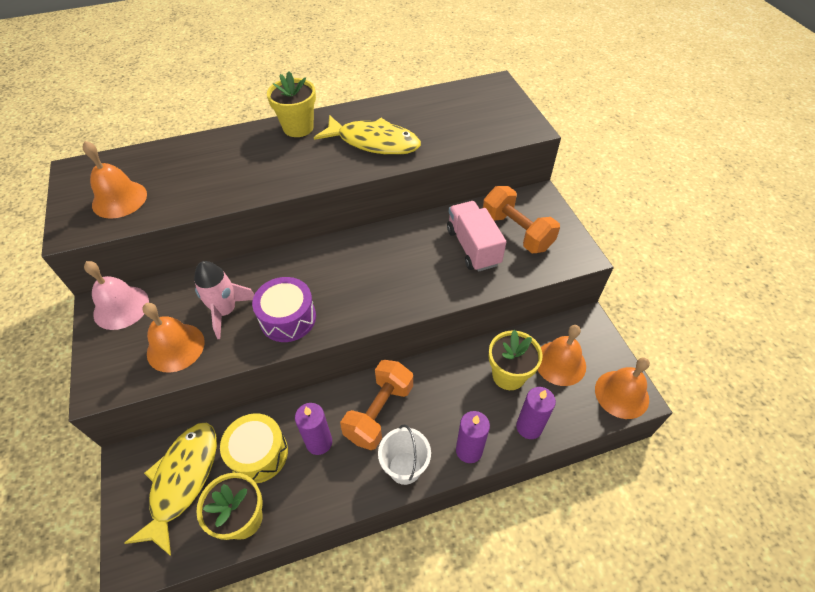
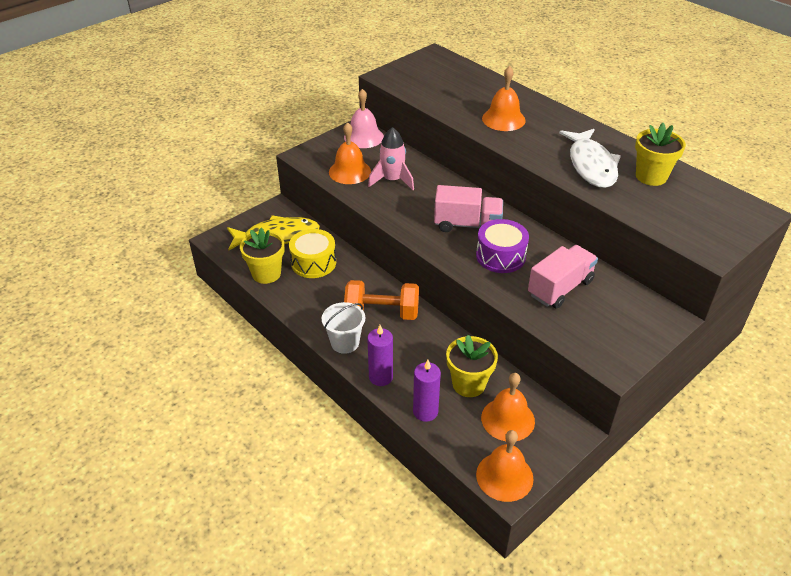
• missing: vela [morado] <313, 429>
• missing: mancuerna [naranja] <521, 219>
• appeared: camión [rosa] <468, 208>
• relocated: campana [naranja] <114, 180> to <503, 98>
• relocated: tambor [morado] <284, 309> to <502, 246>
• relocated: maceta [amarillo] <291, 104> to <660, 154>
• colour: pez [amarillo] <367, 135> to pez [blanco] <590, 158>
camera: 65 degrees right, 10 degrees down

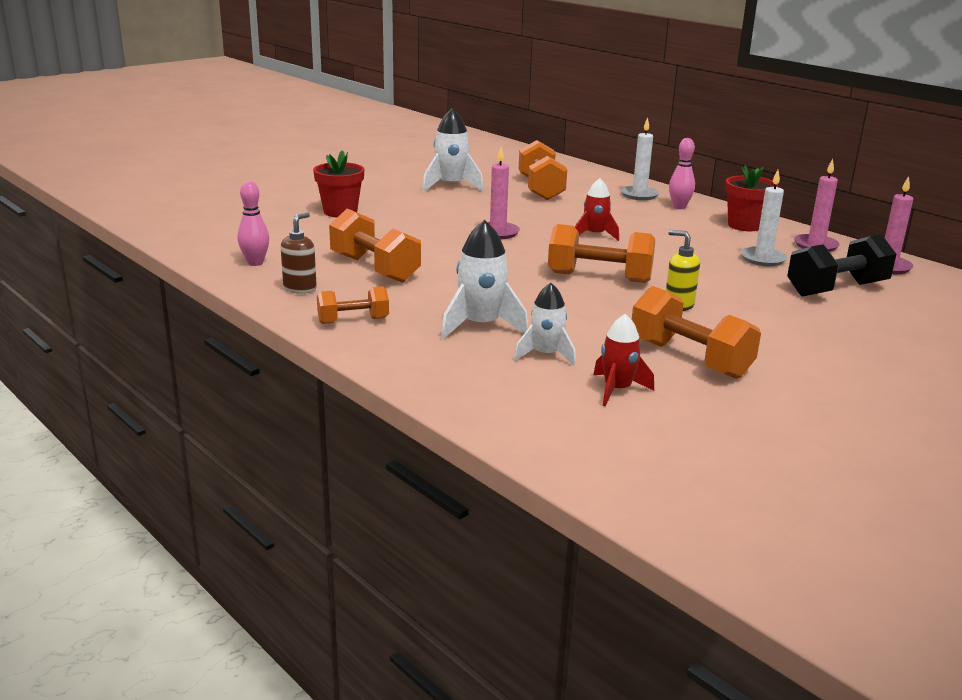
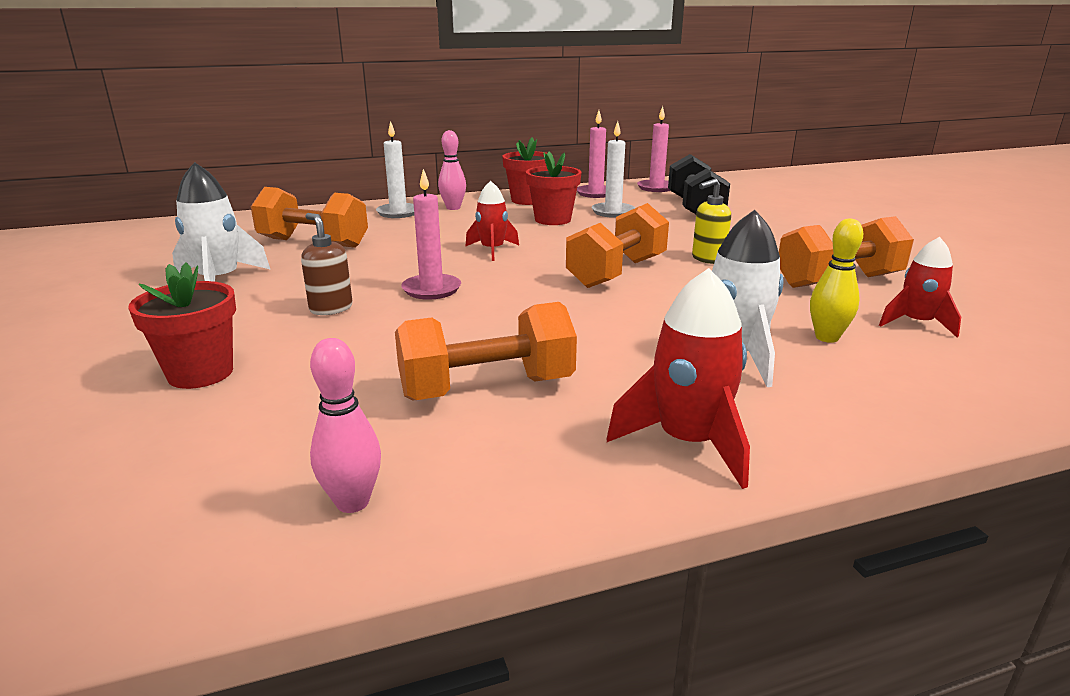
• appeared: maceta [rojo] <553, 188>
• relocated: dispensador de jabón [marrón] <299, 253> to <327, 264>
• exchanged: mancuerna [naranja] <353, 305> to cohete [rojo] <678, 378>
• exchanged: cohete [blanco] <545, 324> to bolo [amarillo] <836, 281>
camera: 65 degrees left, 0 degrees up

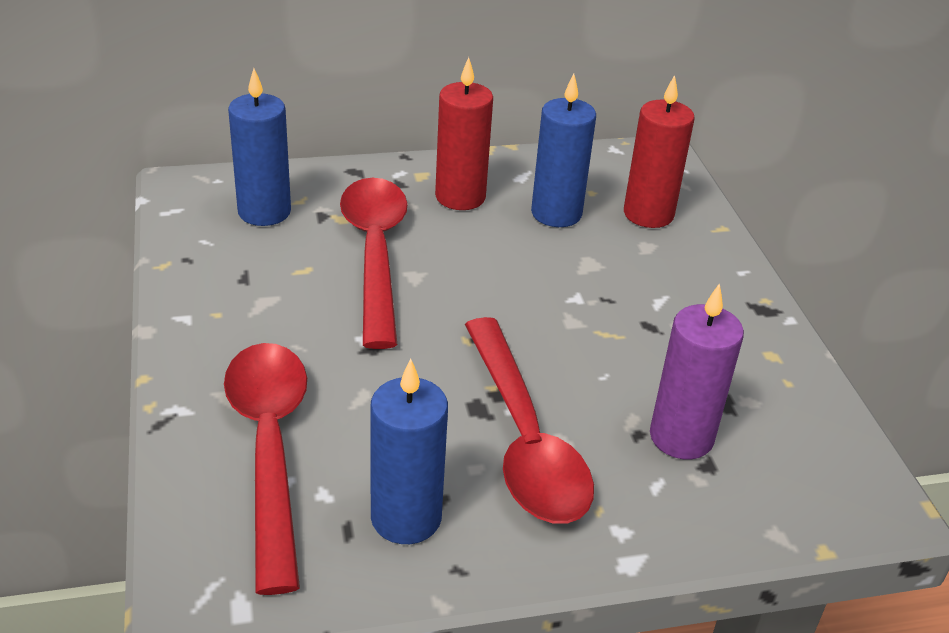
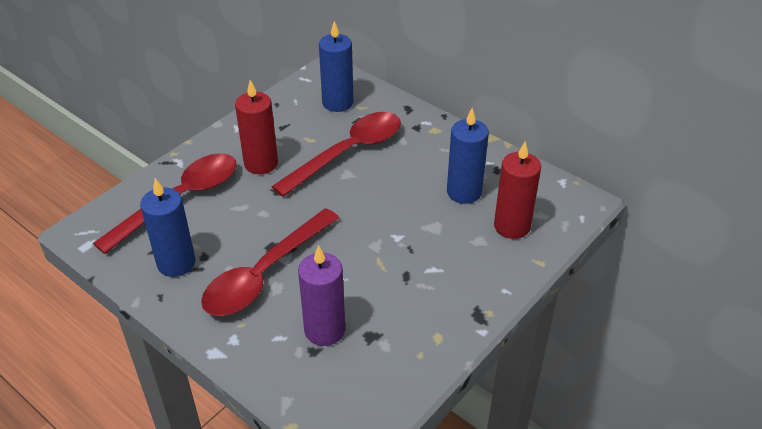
• relocated: vela [rojo] <464, 133> to <256, 127>
camera: 55 degrees right, 5 degrees up

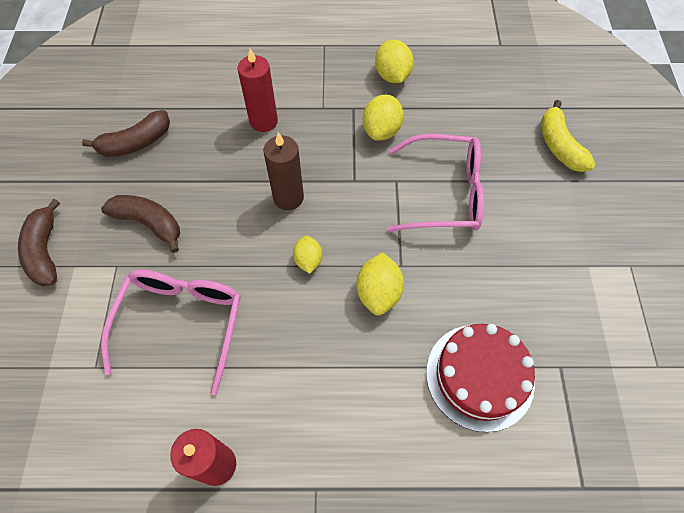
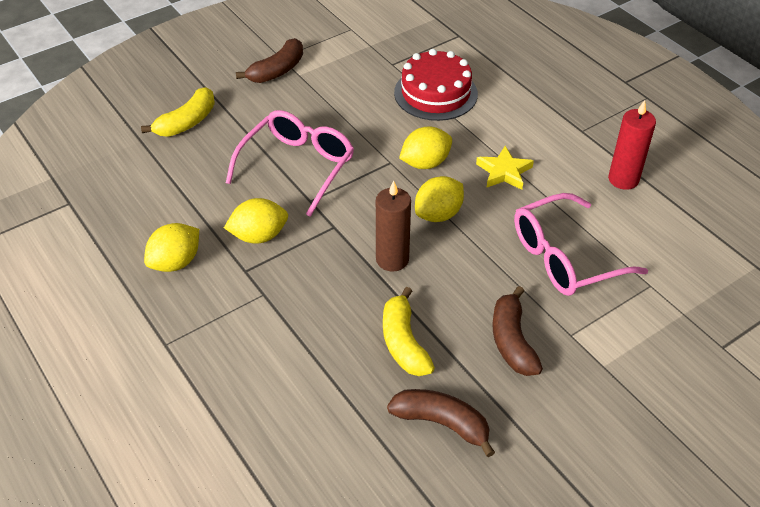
• missing: vela [rojo] <258, 90>
• appeared: plátano [amarillo] <409, 331>
• appeared: estrella [amarillo] <505, 168>
• relocated: plátano [marrón] <39, 242> to <269, 60>
• spun: gafas [rosa] <435, 183> = <290, 163> 60 degrees clockwise
• size: limón [amarillo] <307, 255> = <439, 199> x1.55
camera: 125 degrees left, 15 degrees down

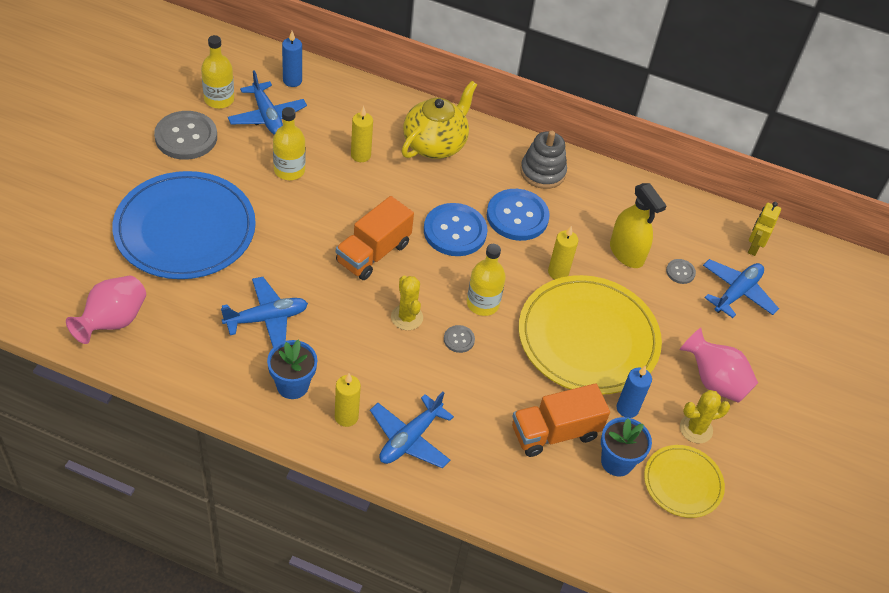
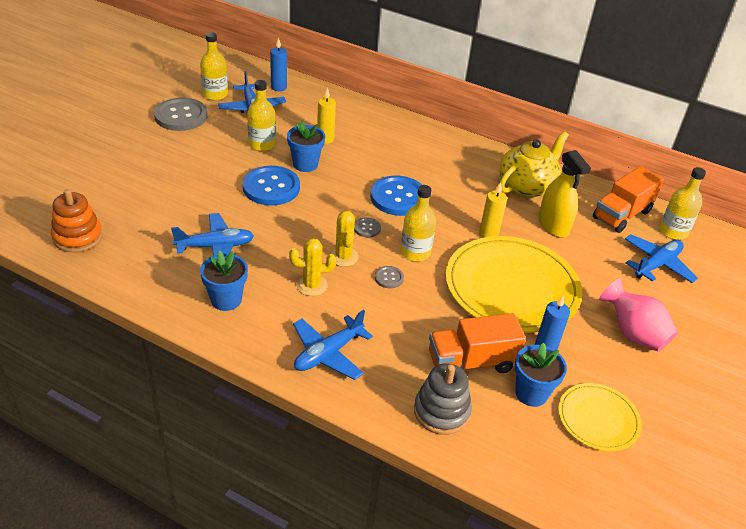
• missing: plato [azul] <184, 225>
• missing: vela [amarillo] <348, 400>
• appeared: maceta [azul] <306, 147>
• relocated: camión [naranja] <375, 238> to <628, 199>
• relocated: tetera [amarillo] <439, 120> to <534, 164>
• relocated: botón [azul] <518, 215> to <271, 186>
• relocated: juguete apilable [gris] <543, 160> to <443, 399>
• relocated: botón [gris] <681, 271> to <367, 227>
• relocated: cactus [amarillo] <705, 416> to <312, 267>
• exchanged: florero [rosa] <106, 310> to juguete apilable [naranja] <77, 221>
• exchanged: robot [amarillo] <764, 229> to botella [amarillo] <683, 203>
camera: 10 degrees right, 10 degrees down

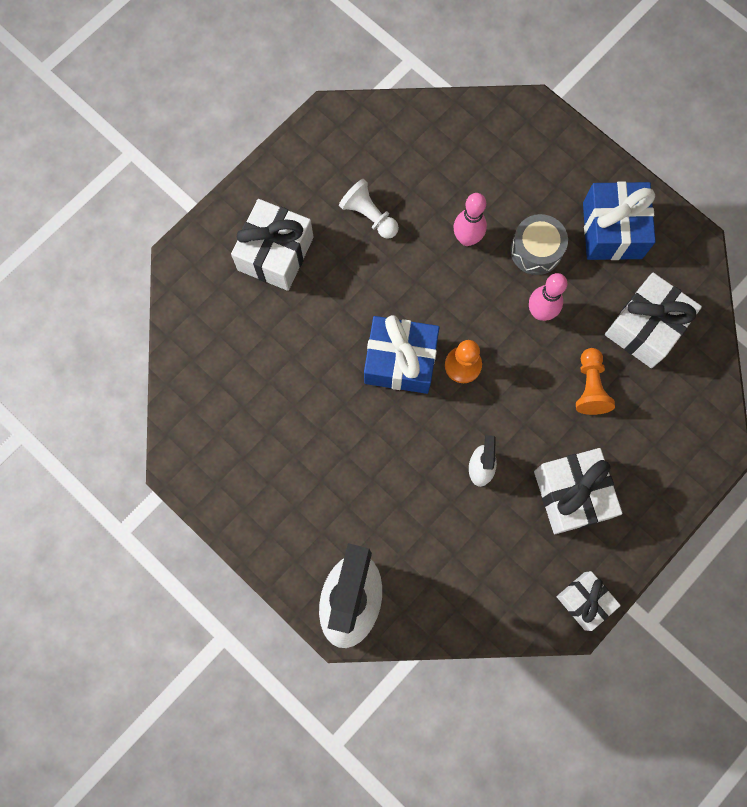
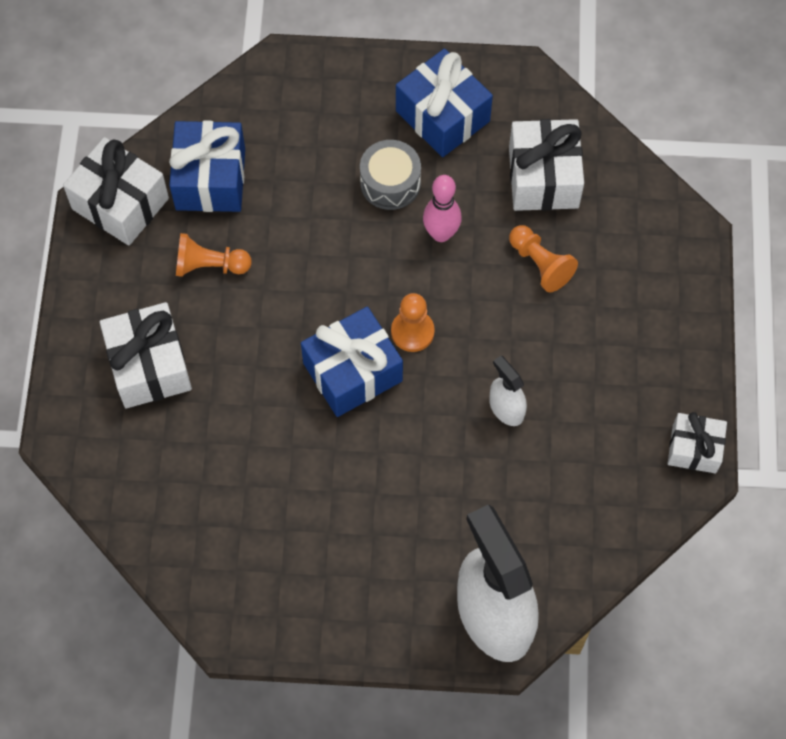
• missing: bolo [rosa] <470, 219>
• appeared: regalo [azul] <207, 166>
• relocated: regalo [blanco] <578, 491> to <116, 191>
• colour: peón [blanco] <369, 209> to peón [naranja] <214, 255>
camera: 40 degrees left, 10 degrees down

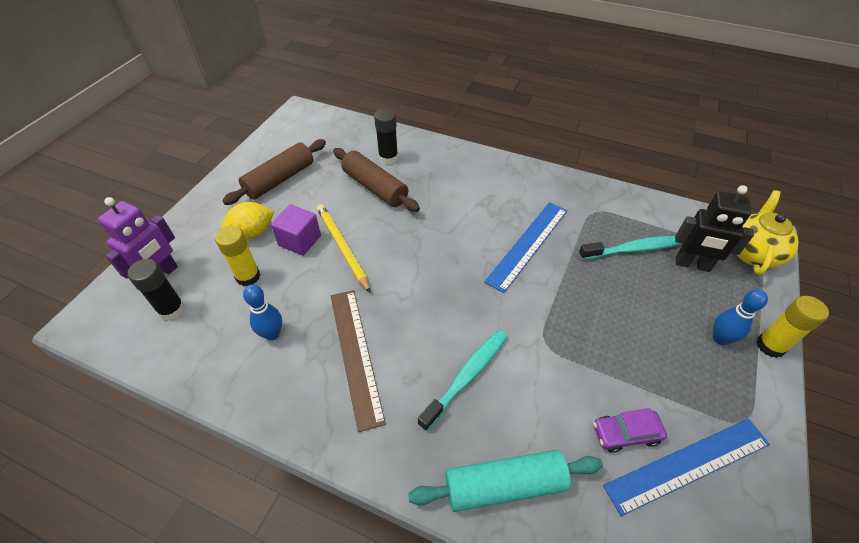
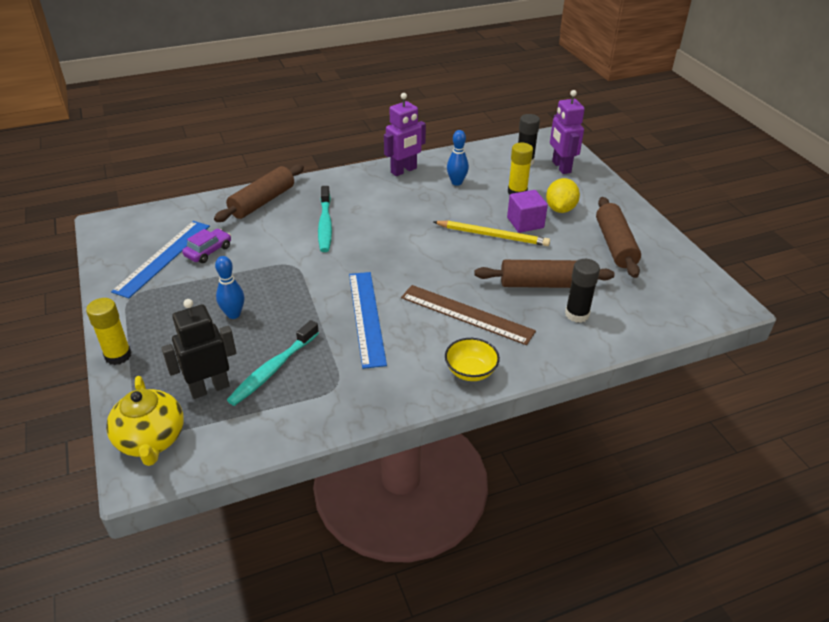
• appeared: robot [morado] <405, 134>
• appeared: cuenco [amarillo] <472, 359>
• relocated: regla [marrón] <358, 361> to <468, 315>
• relocated: bolo [azul] <740, 317> to <229, 287>
• colour: rodillo [turquesa] <505, 481> to rodillo [marrón] <259, 193>
camera: 135 degrees right, 10 degrees down

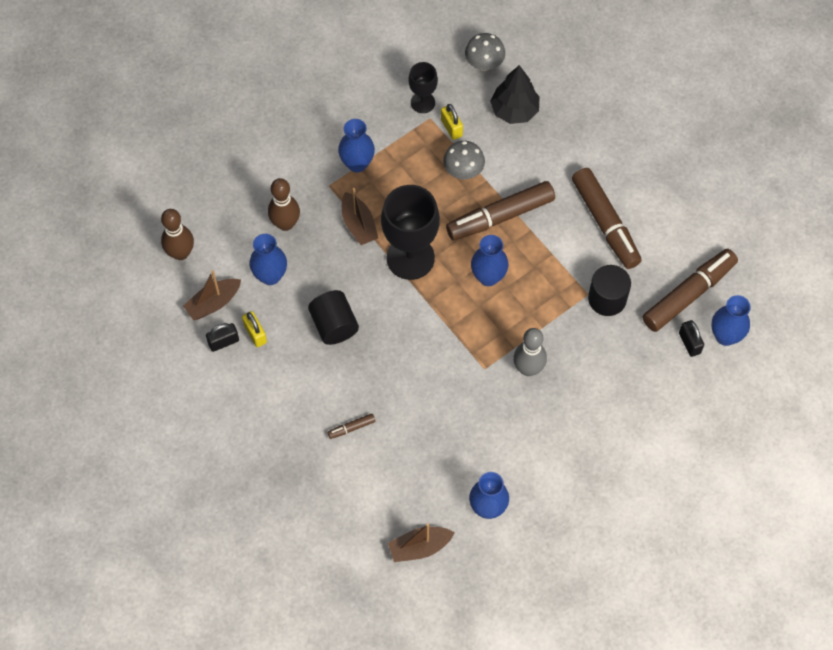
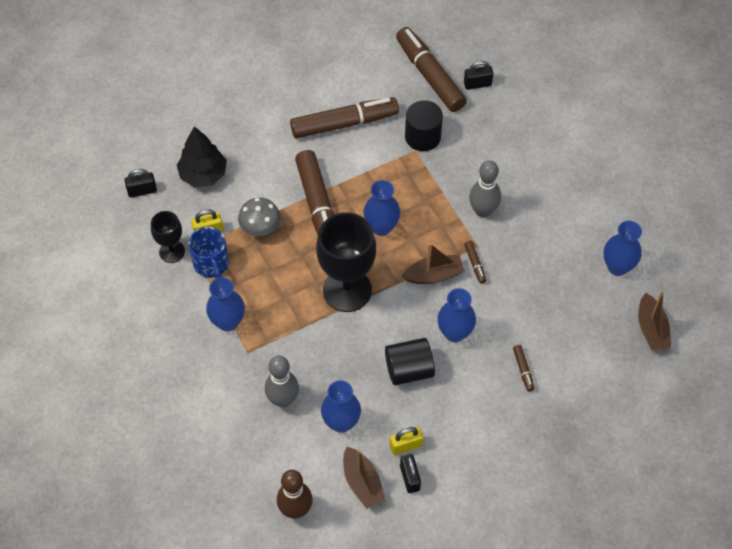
• appeared: taza [azul] <208, 252>
• appeared: rotulador [marrón] <475, 262>
• relocated: barco [marrón] <360, 216> to <433, 263>
• relocated: florero [azul] <731, 320> to <456, 315>
• exchanged: seta [gris] <485, 52> to candado [negro] <141, 183>
• colour: bolo [marrón] <284, 204> to bolo [gris] <282, 381>
camera: 80 degrees left, 5 degrees down

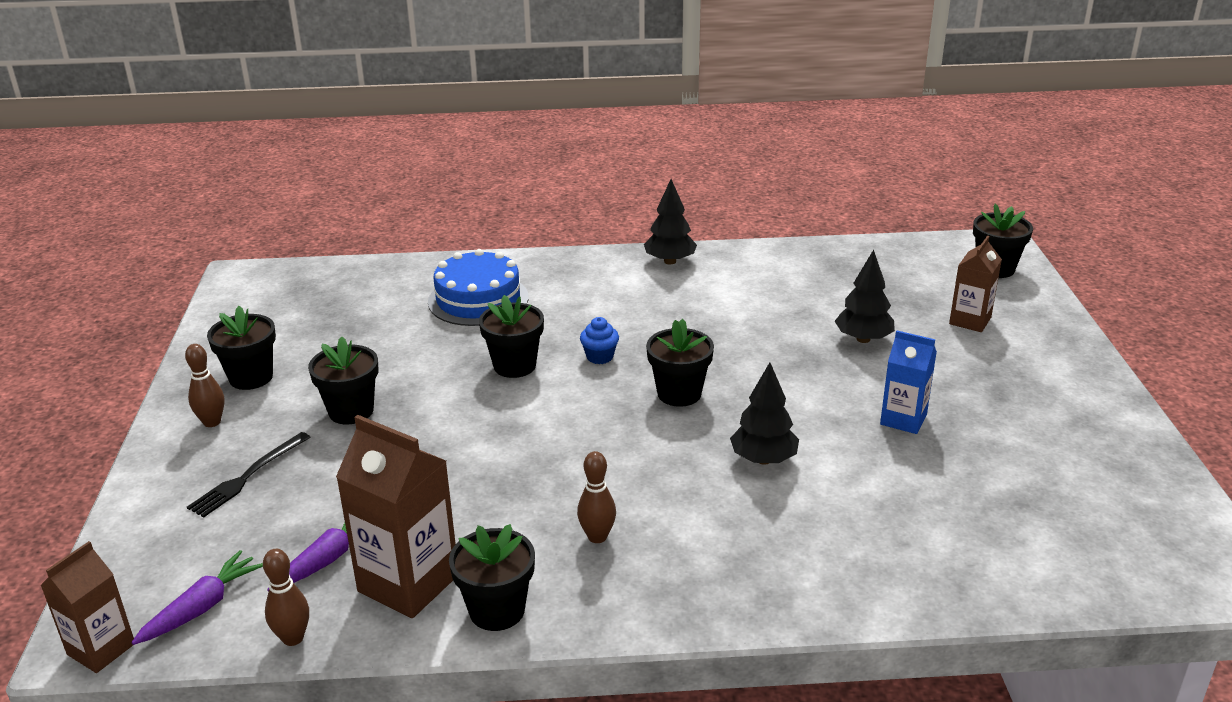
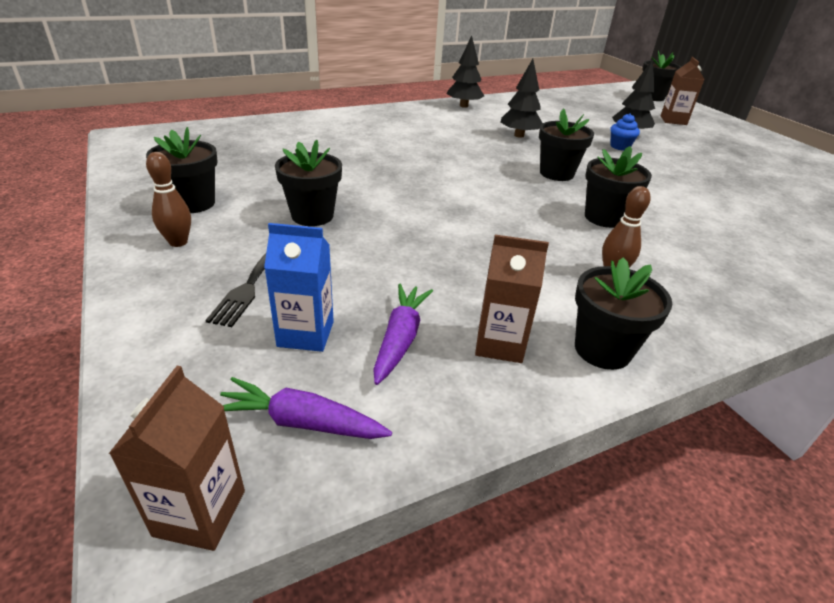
• missing: bolo [marrón] <286, 597>
• missing: tarta [azul] <478, 287>
• relocated: maceta [negro] <511, 336> to <618, 187>
• relocated: magdalena [azul] <599, 340> to <625, 131>
• relocated: árbol [negro] <764, 414> to <522, 98>
• relocated: cartón de leche [azul] <908, 382> to <299, 287>
• spun: zanahoria [morado] <197, 597> = <306, 408> 90 degrees counterclockwise
• size: cartón de leche [marrón] <396, 516> = <512, 299> x0.61
camera: 25 degrees left, 5 degrees up

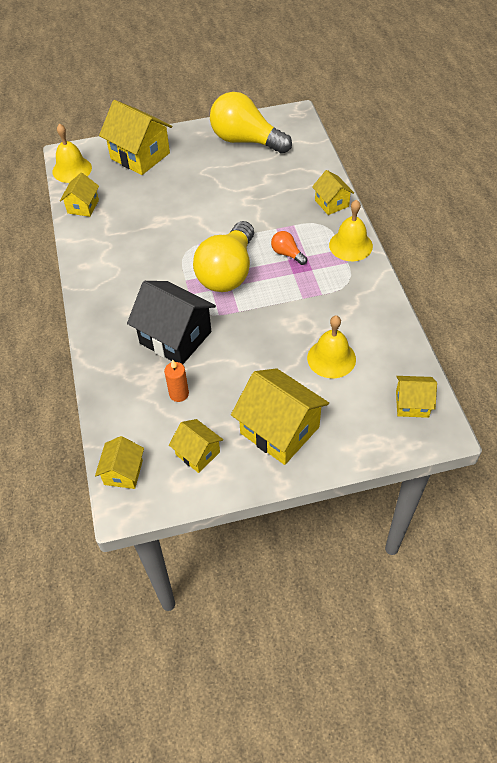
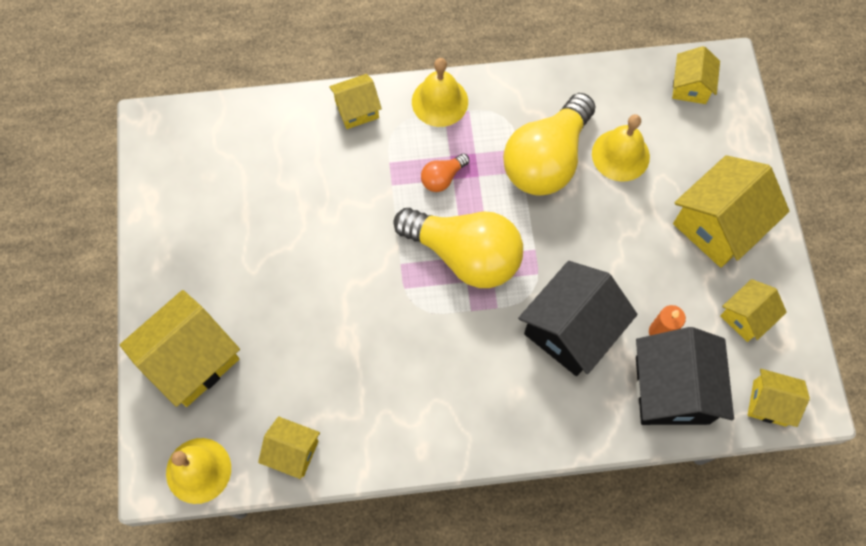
• appeared: casa [negro] <685, 376>
• relocated: bombilla [amarillo] <251, 123> to <549, 144>
camera: 85 degrees left, 15 degrees up

